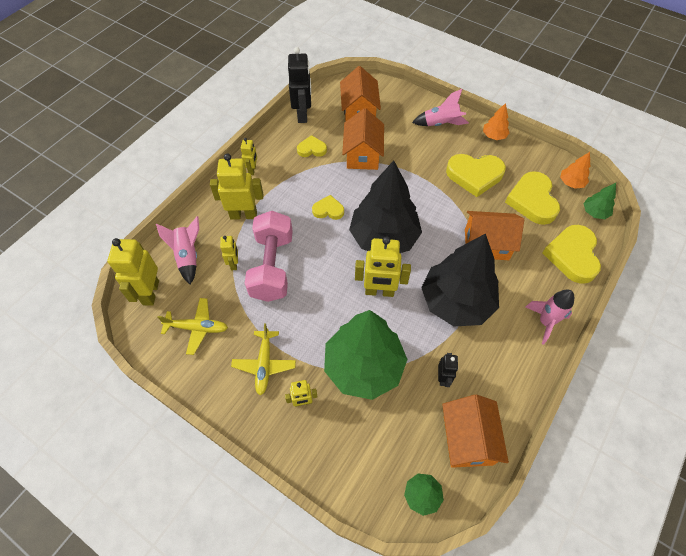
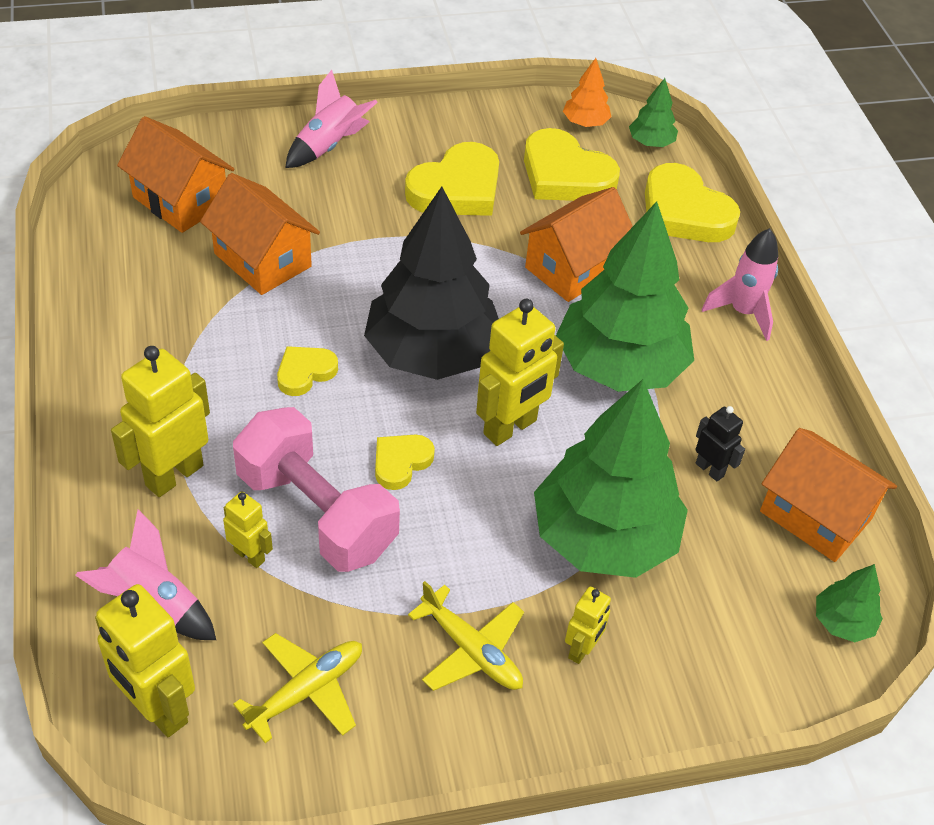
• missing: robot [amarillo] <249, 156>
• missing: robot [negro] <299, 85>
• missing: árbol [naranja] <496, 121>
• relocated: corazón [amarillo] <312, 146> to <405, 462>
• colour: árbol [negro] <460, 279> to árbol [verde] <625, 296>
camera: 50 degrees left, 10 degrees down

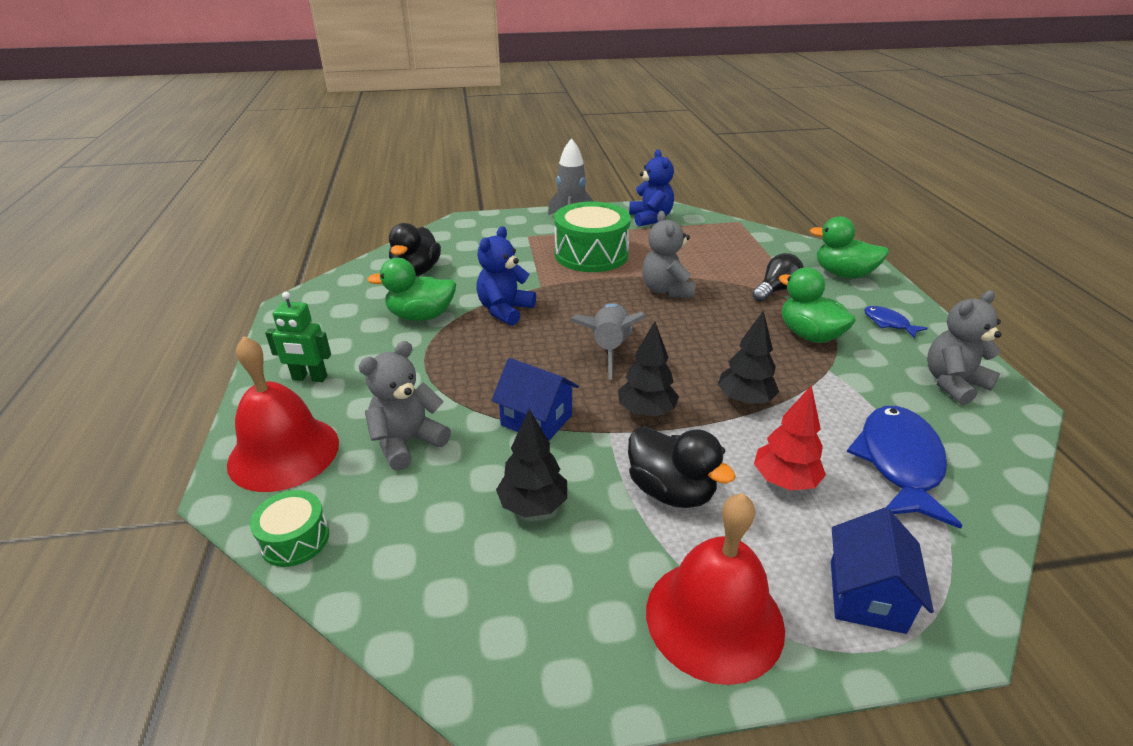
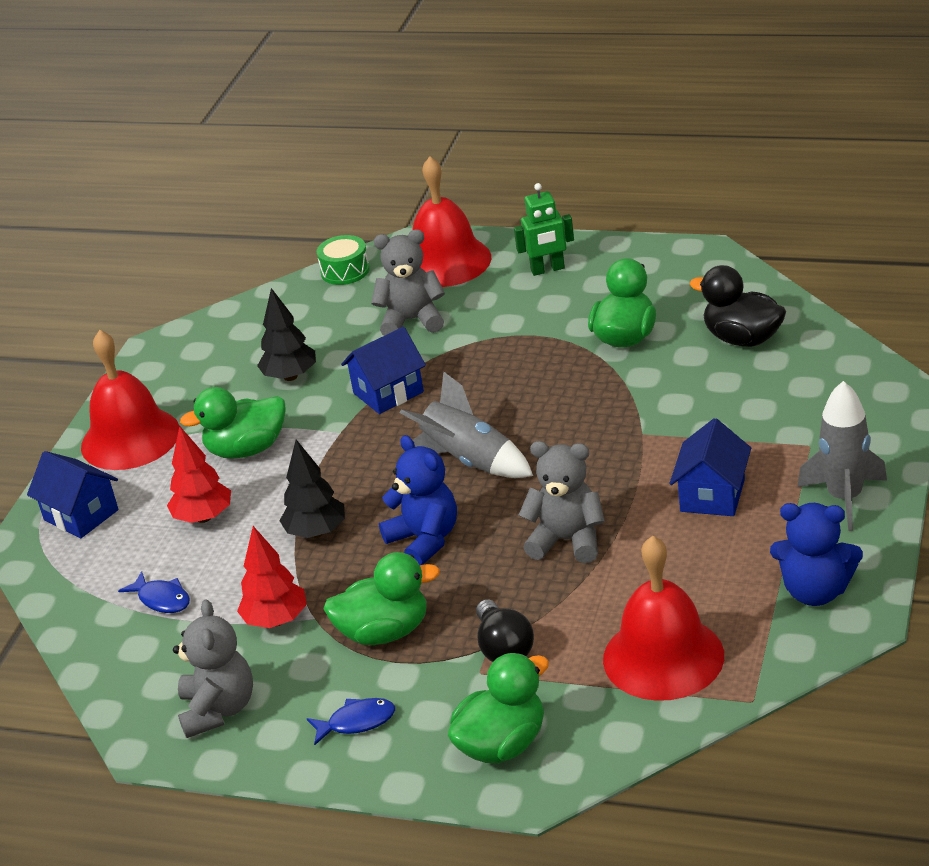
• missing: árbol [negro] <648, 368>
• appeared: árbol [rojo] <272, 577>
• appeared: campana [rojo] <663, 618>
• relocated: osito [azul] <506, 276> to <418, 500>
• exchanged: tambor [verde] <592, 237> to casa [azul] <710, 467>
• colour: pato [negro] <682, 467> to pato [verde] <233, 423>
• spun: robot [verde] <298, 337> = <544, 229> 135 degrees counterclockwise
• spun: osito [gris] <405, 405> = <408, 282> 75 degrees counterclockwise
• size: pez [azul] <905, 467> = <154, 592> x0.49
camera: 120 degrees right, 0 degrees up

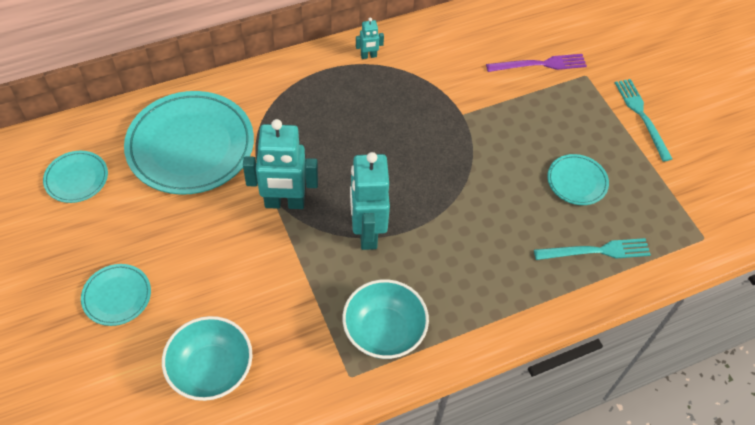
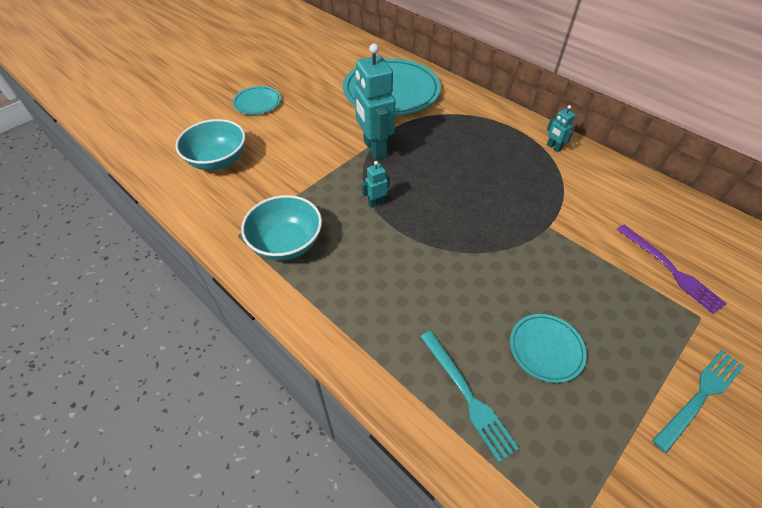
• missing: plato [turquesa] <75, 177>
• size: robot [turquesa] <370, 201> = <375, 184> x0.45
camera: 70 degrees right, 5 degrees down

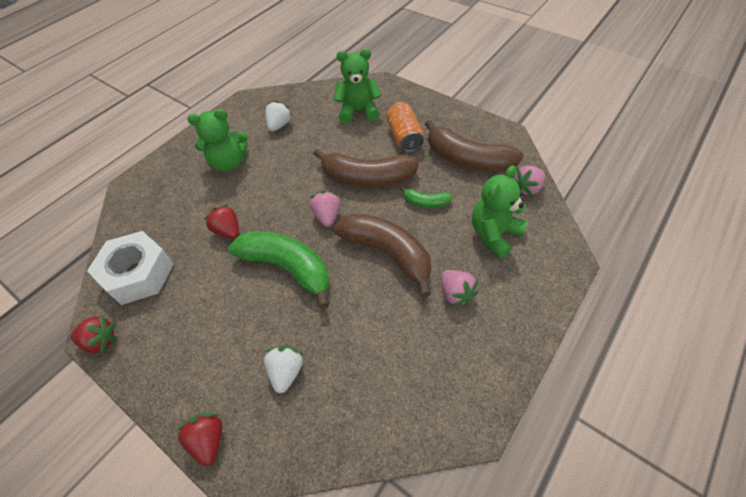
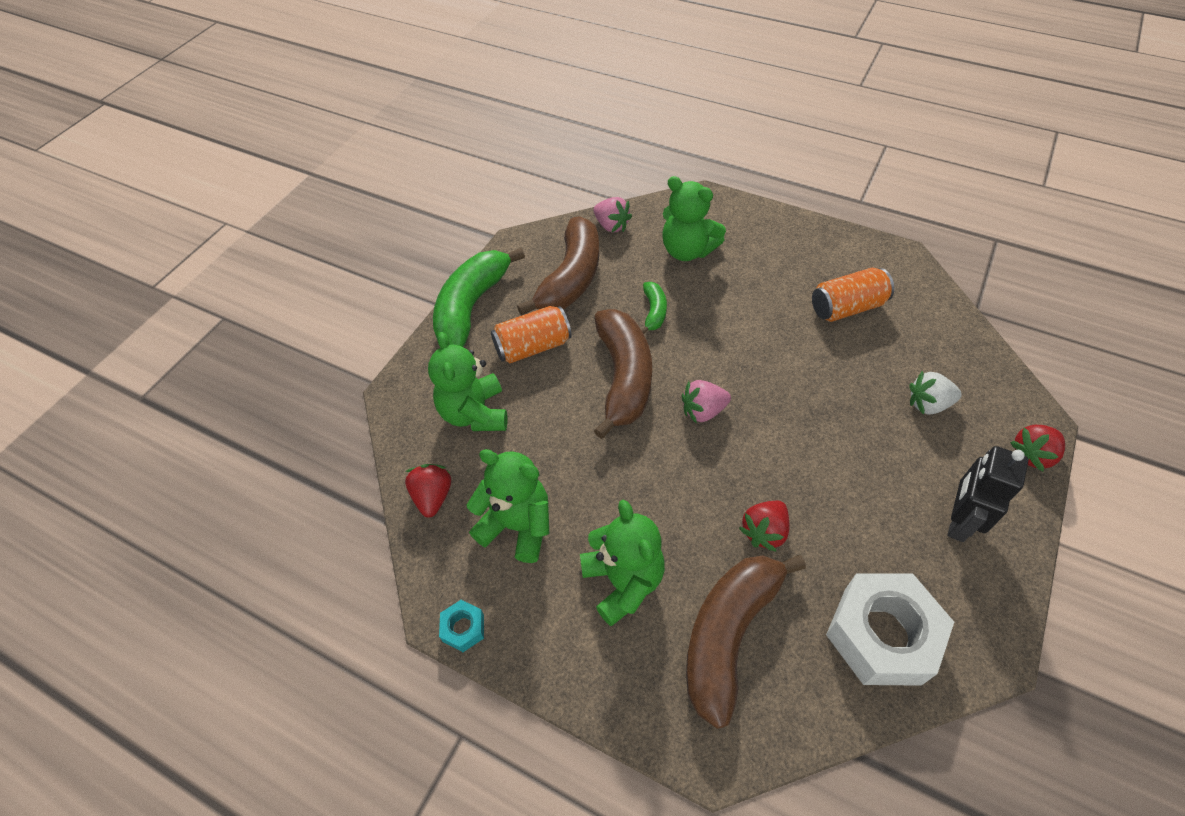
• missing: fresa [rosa] <459, 288>
• appeared: tuerca [turquesa] <461, 626>
• appeared: lata [naranja] <853, 295>
• appeared: robot [negro] <987, 494>
• relocated: fresa [rojo] <93, 334> to <428, 490>
• relocated: plátano [verde] <279, 270> to <479, 297>
• relocated: plátano [marrón] <382, 255> to <746, 642>
• exchanged: fresa [blanco] <278, 116> to osito [verde] <508, 506>
camera: 100 degrees left, 0 degrees up

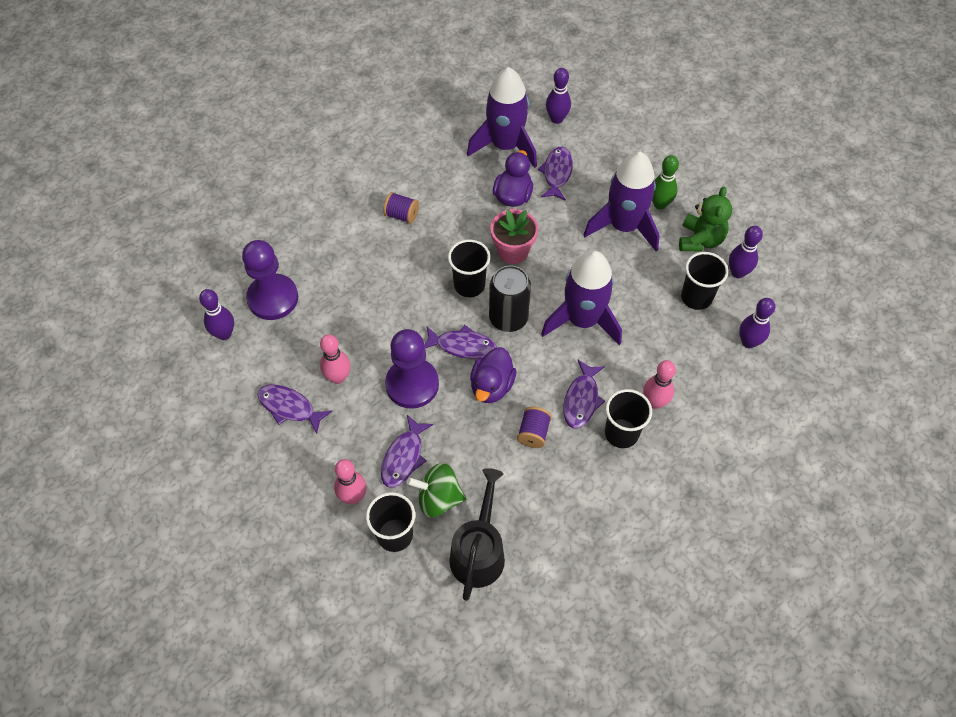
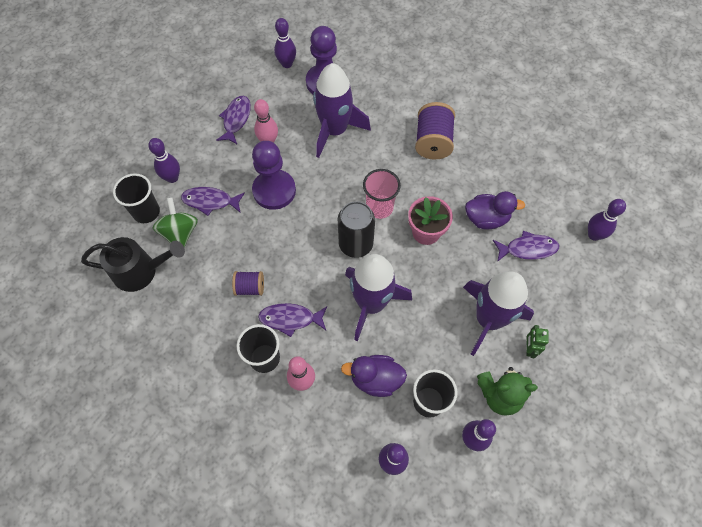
• missing: pez [morado] <460, 342>
• relocated: cohete [morado] <502, 117> to <342, 110>
• relocated: pato [morado] <493, 375> to <374, 376>
• exchanged: bolo [verde] <665, 182> to robot [verde] <537, 341>
• colour: bolo [rosa] <350, 481> to bolo [morado] <164, 160>
• colour: vaso [negro] <469, 268> to vaso [rosa] <382, 194>
• size: carrete [morado] <401, 208> = <435, 131> x1.73
camera: 75 degrees right, 5 degrees up

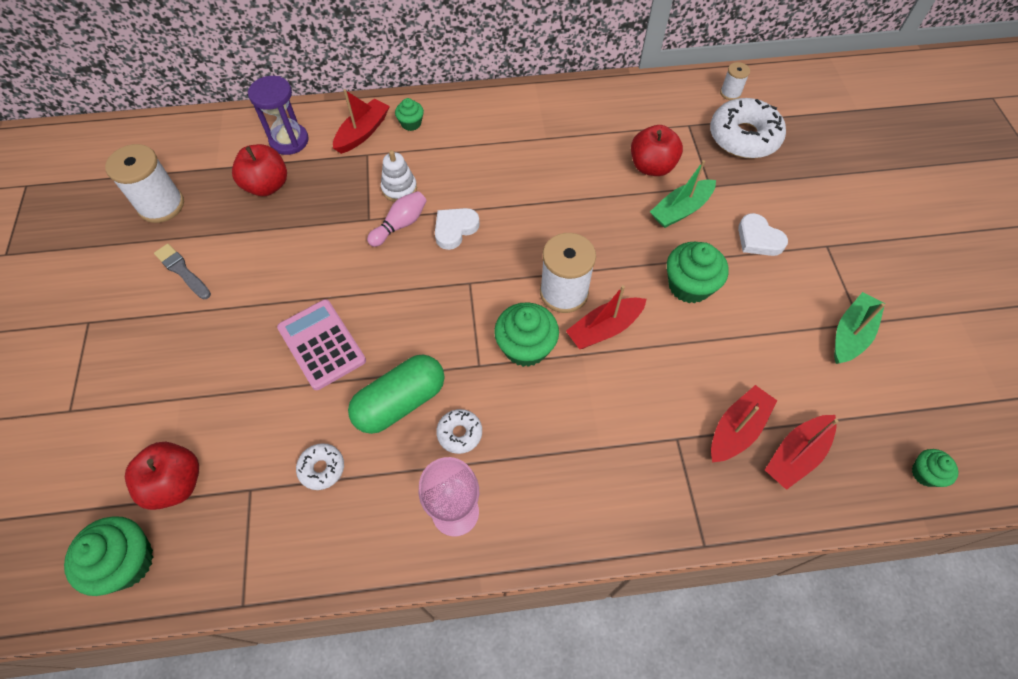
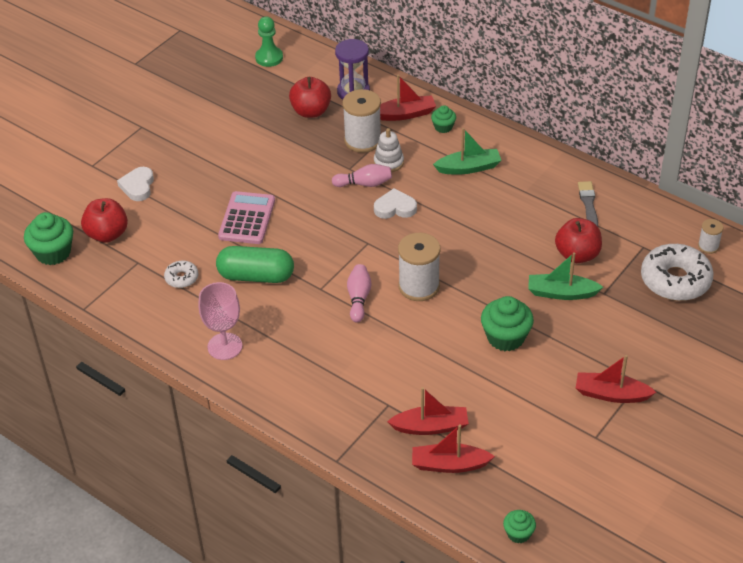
• missing: rosquilla [blanco] <459, 431>
• appeared: peón [verde] <269, 42>
• relocated: carrete [blanco] <144, 183> to <361, 121>
• relocated: pincel [gris] <182, 271> to <588, 204>
• relocated: barco [rojo] <606, 317> to <616, 379>
• relocated: corazón [blanco] <763, 234> to <135, 184>
• relocated: barco [verde] <859, 328> to <467, 151>
• exchanged: magdalena [verde] <526, 334> to bolo [rosa] <359, 293>
camera: 45 degrees right, 15 degrees down

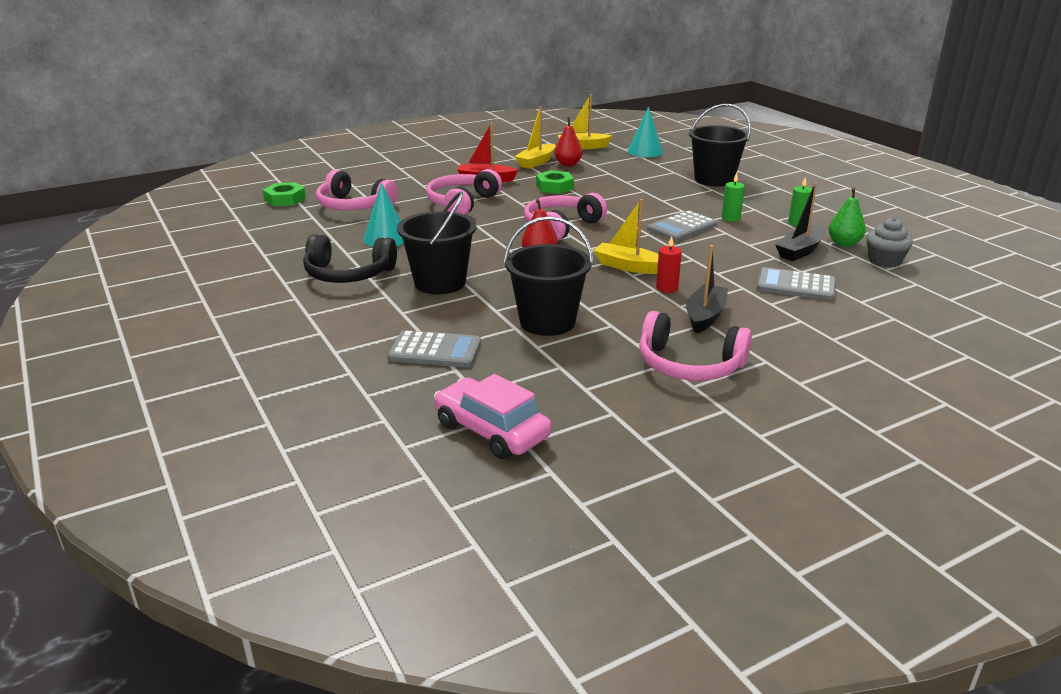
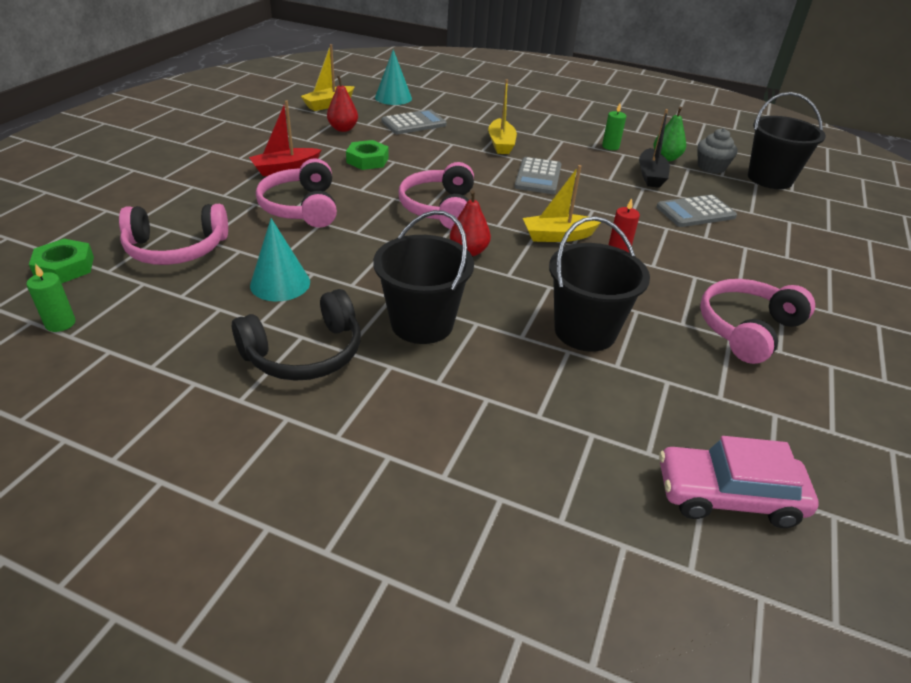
• missing: barco [negro] <707, 289>
• relocated: calculadora [gris] <434, 349> to <414, 121>
• relocated: barco [amarillo] <534, 137> to <502, 116>
• relocated: balde [negro] <720, 145> to <787, 140>
• relocated: vela [verde] <733, 197> to <51, 297>
• spun: auriculares [rosa] <695, 346> = <757, 321> 150 degrees clockwise
camera: 40 degrees left, 10 degrees up

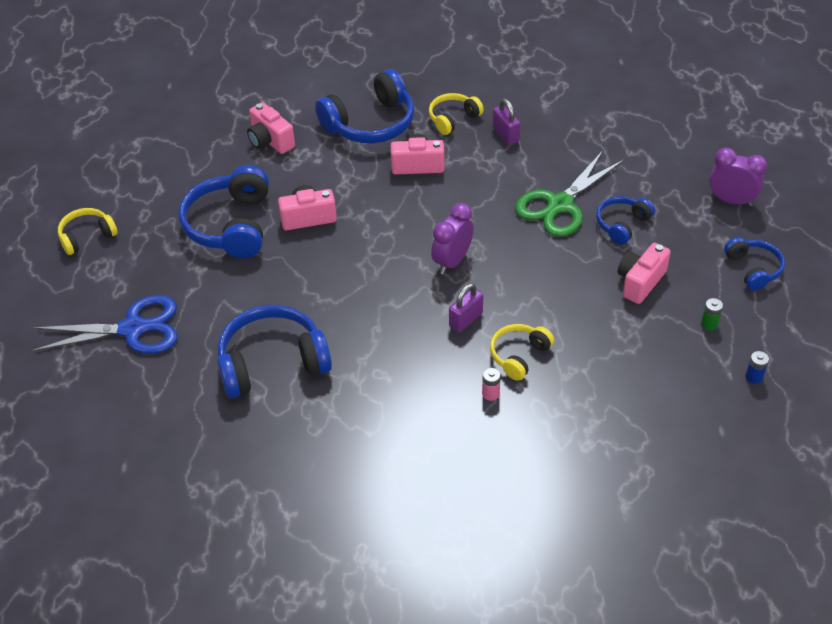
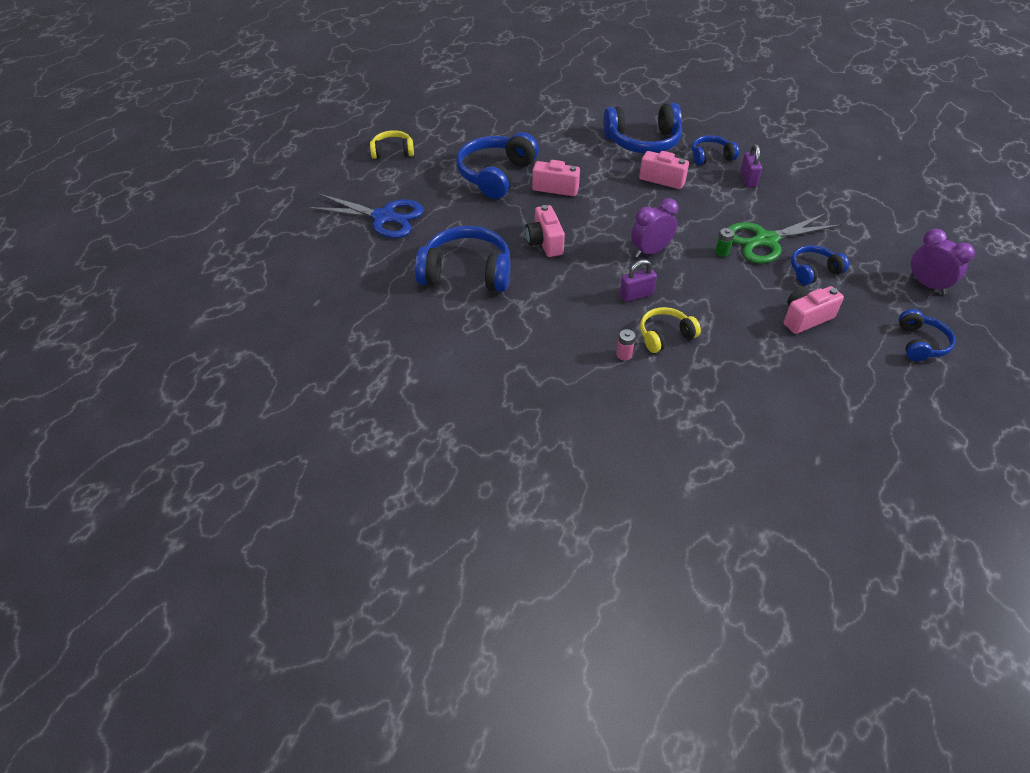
• missing: pila [azul] <757, 367>
• relocated: cámara [rosa] <271, 128> to <545, 231>
• relocated: pila [verde] <712, 314> to <725, 242>
• colour: auriculares [amarillo] <456, 114> to auriculares [azul] <715, 150>
camera: 25 degrees right, 0 degrees up

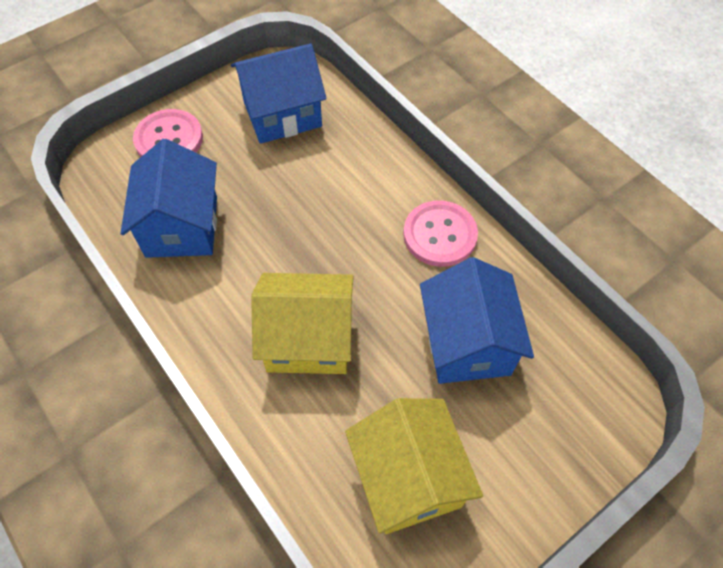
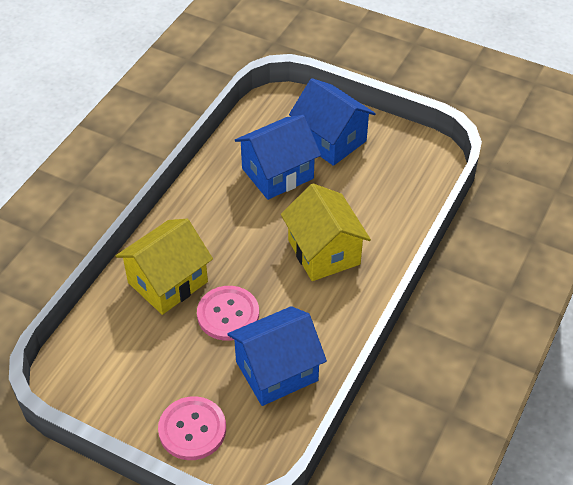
• relocated: casa [azul] <279, 94> to <332, 122>
• relocated: casa [amarillo] <414, 466> to <164, 267>
• relocated: botón [rosa] <440, 233> to <228, 313>
camera: 115 degrees left, 10 degrees down

